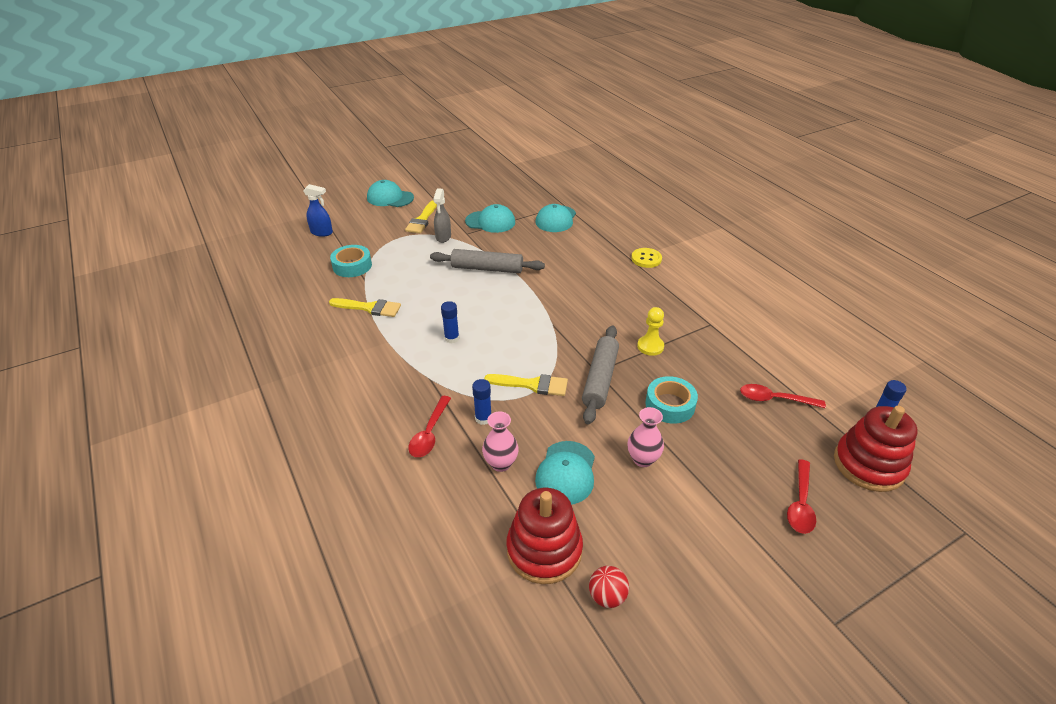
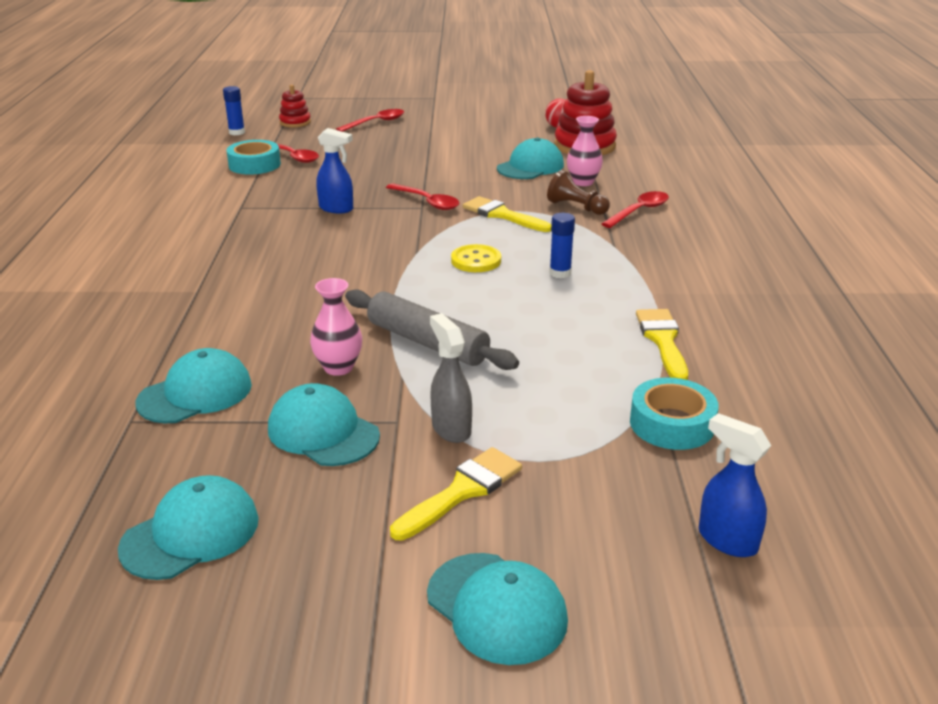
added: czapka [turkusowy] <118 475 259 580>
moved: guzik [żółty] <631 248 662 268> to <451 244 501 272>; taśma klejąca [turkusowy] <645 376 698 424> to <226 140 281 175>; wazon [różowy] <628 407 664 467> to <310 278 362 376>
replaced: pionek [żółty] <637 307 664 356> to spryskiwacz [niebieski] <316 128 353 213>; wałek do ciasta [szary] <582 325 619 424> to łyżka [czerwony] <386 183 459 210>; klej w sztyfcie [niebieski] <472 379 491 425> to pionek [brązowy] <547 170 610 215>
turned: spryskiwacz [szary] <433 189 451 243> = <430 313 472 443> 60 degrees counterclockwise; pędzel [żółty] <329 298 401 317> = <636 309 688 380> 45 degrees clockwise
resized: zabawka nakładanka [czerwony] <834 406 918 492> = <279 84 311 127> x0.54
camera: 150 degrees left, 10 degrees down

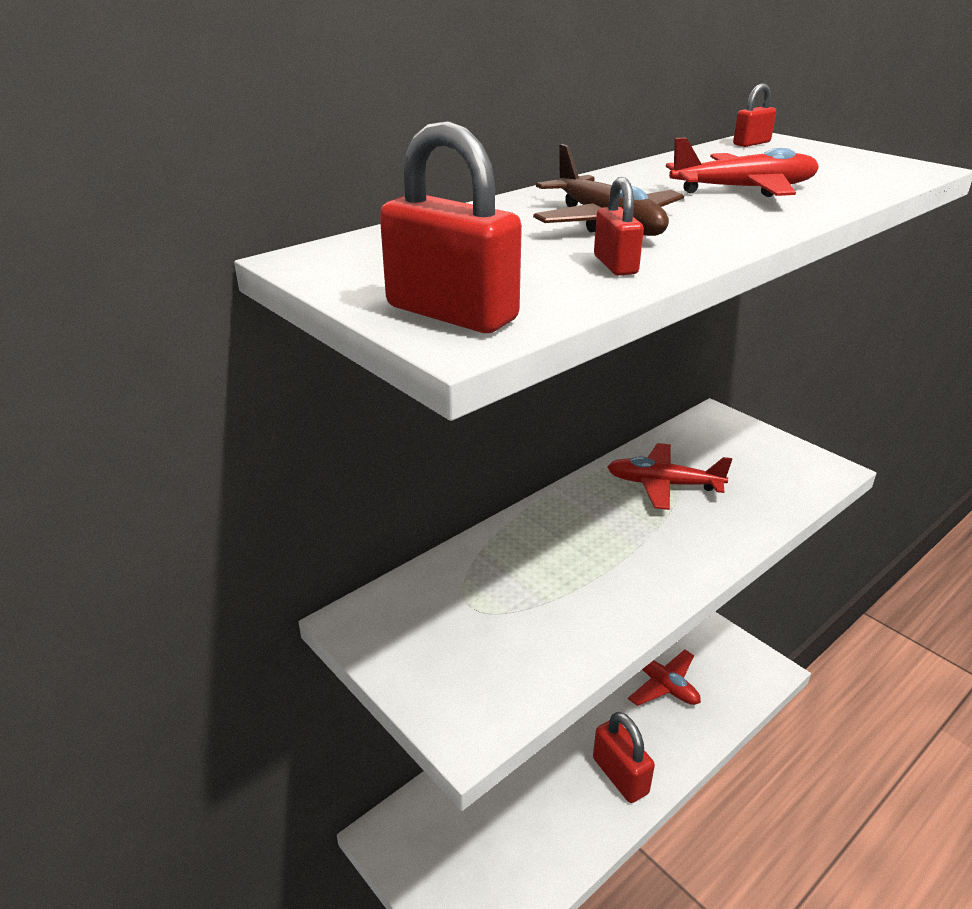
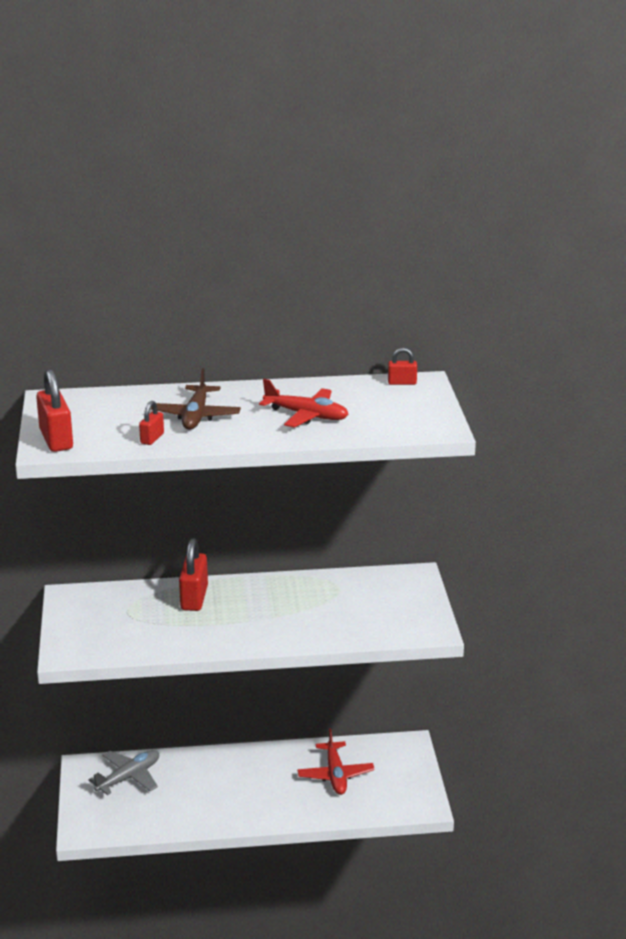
removed: samolot [czerwony] <607 443 732 510>
added: samolot [szary] <88 750 159 795>
moved: kłódka [czerwony] <593 712 655 803> to <179 538 208 611>
camera: 35 degrees right, 5 degrees down

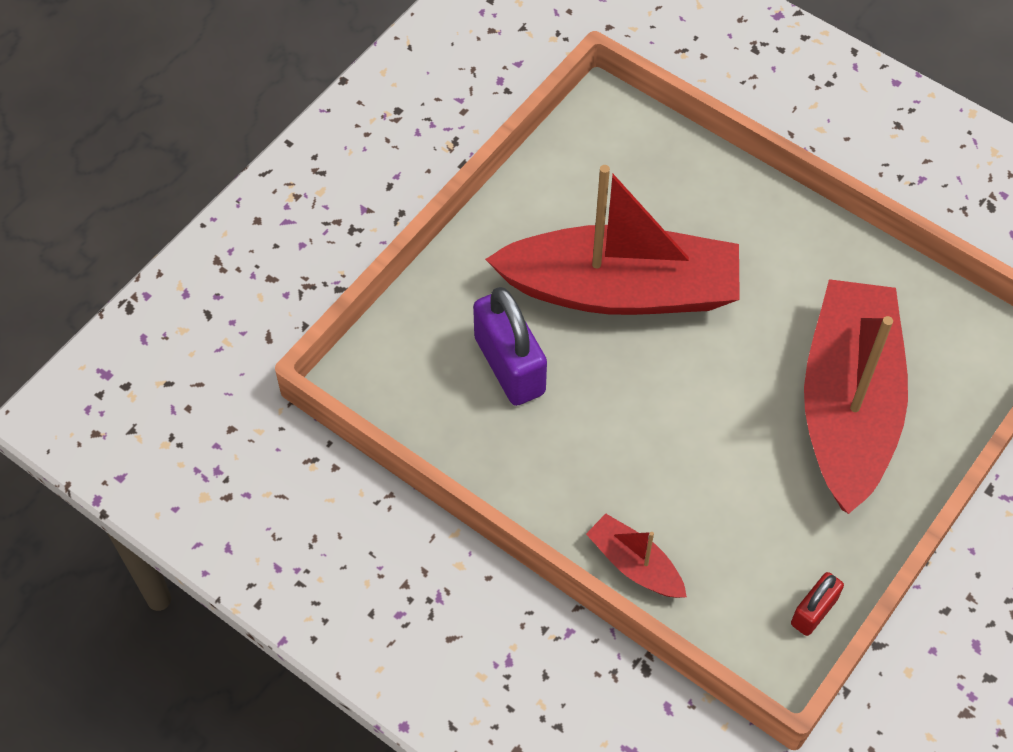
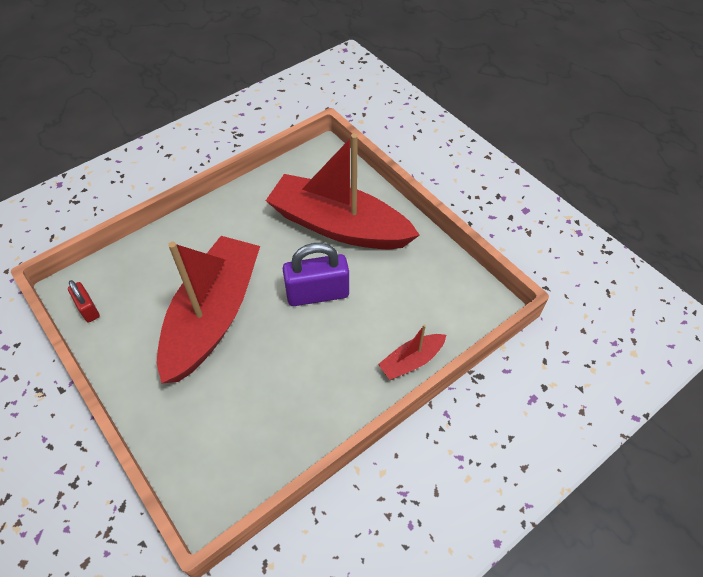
moved: kłódka [fioletowy] <473 287 547 406> to <283 243 349 306>; kłódka [czerwony] <791 572 844 636> to <68 280 100 323>
camera: 75 degrees left, 5 degrees down

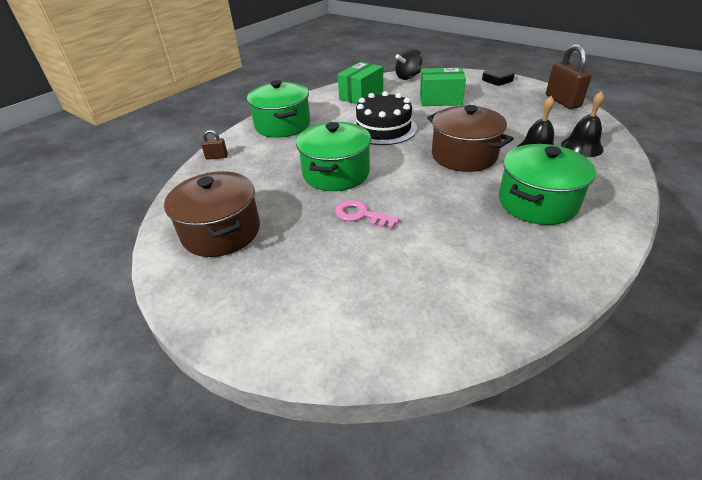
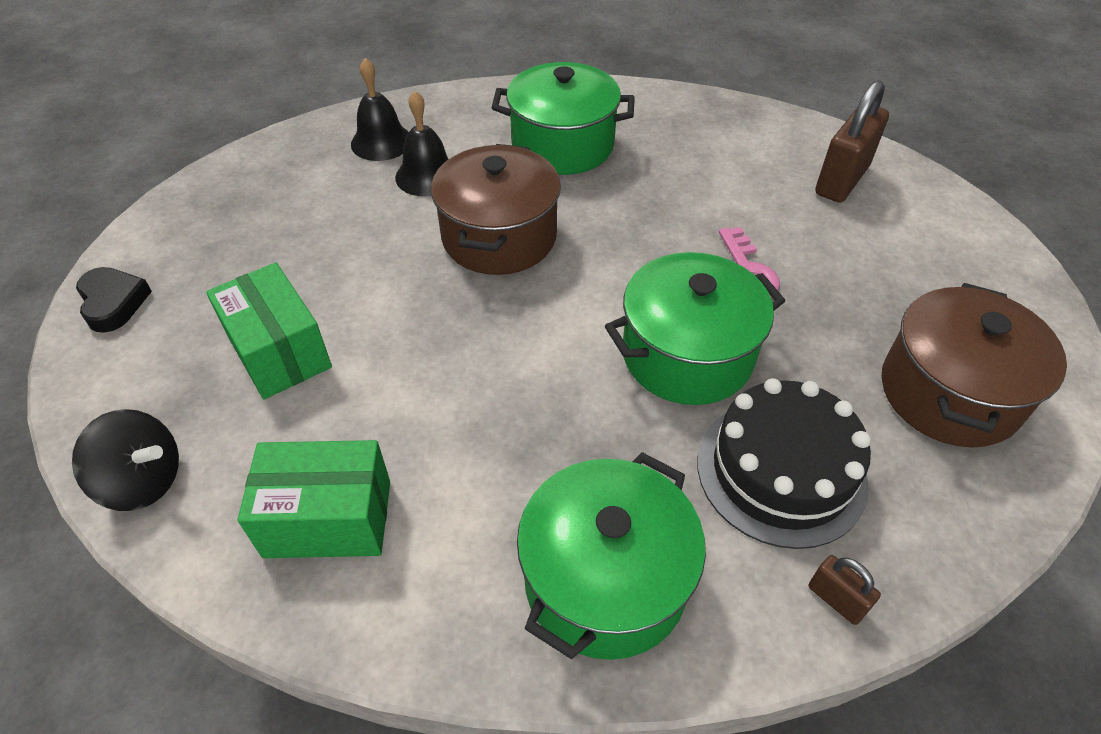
moved: kłódka [brązowy] <546 44 592 109> to <815 80 889 203>; tort [czarny] <353 91 417 145> to <697 378 871 549>
camera: 130 degrees left, 10 degrees up

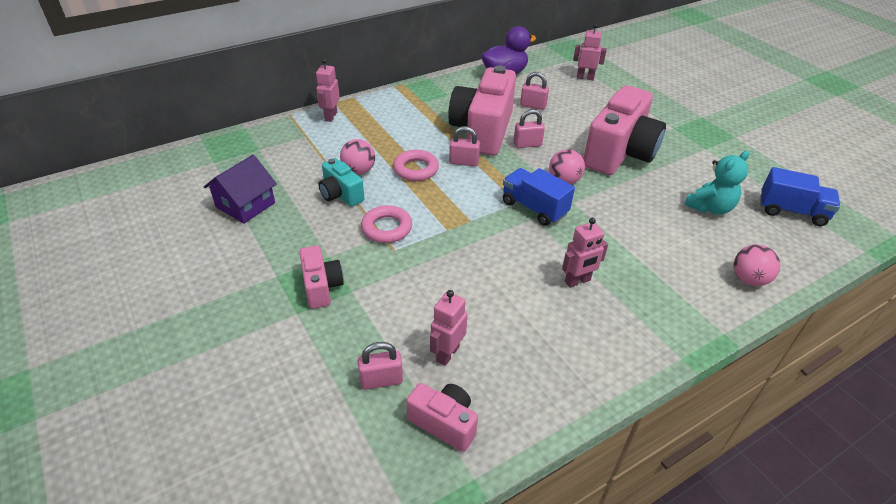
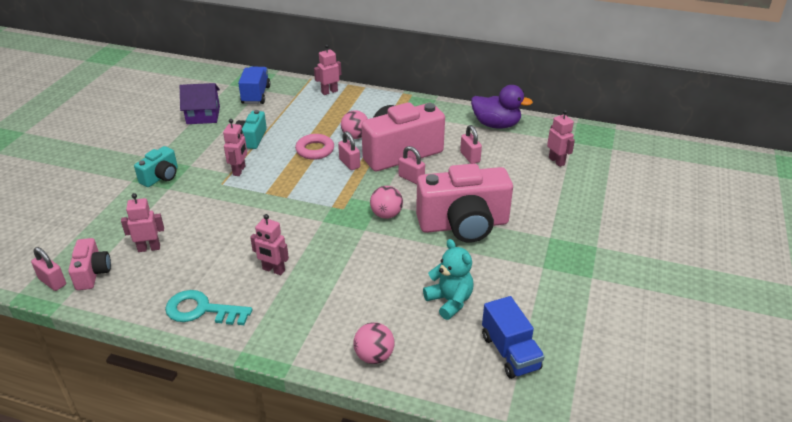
added: klucz [turkusowy] <165 290 252 325>
moved: piłka [różowy] <340 139 375 175> to <341 110 368 139>; ciężarówka [niebieski] <503 168 575 226> to <238 67 271 104>; kłódka [różowy] <358 342 403 390> to <31 247 66 291>
replaced: pierścień [różowy] <361 205 412 243> to robot [różowy] <223 119 247 176>
recoloured: aparat fotograficzny [różowy] <299 246 344 309> to aparat fotograficzny [turkusowy] <134 146 178 187>
turned: miś [turkusowy] <684 151 749 215> = <423 239 474 320> 135 degrees counterclockwise
camera: 50 degrees right, 5 degrees down

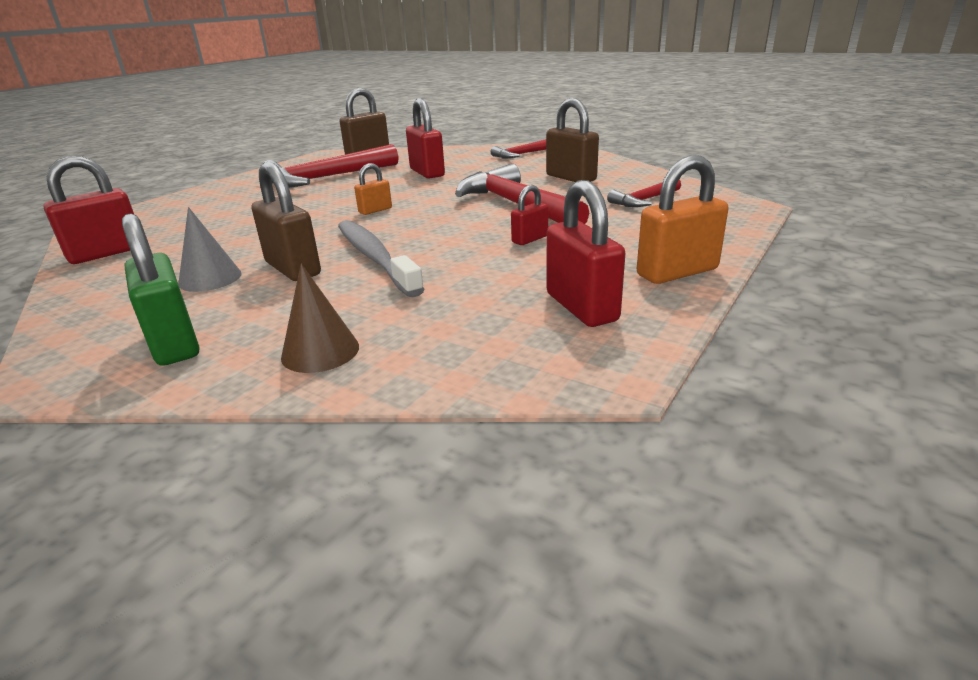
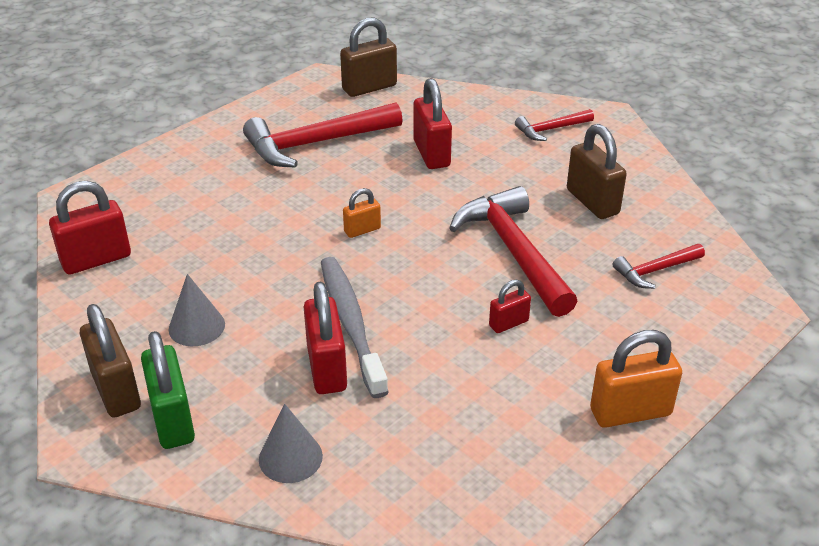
moved: kłódka [brązowy] <252 161 321 281> to <80 304 141 418>; kłódka [czerwony] <546 180 625 327> to <304 282 347 394>
recoloured: stożek [brązowy] <281 264 359 373> to stożek [szary] <259 404 323 483>
camera: 10 degrees right, 10 degrees up

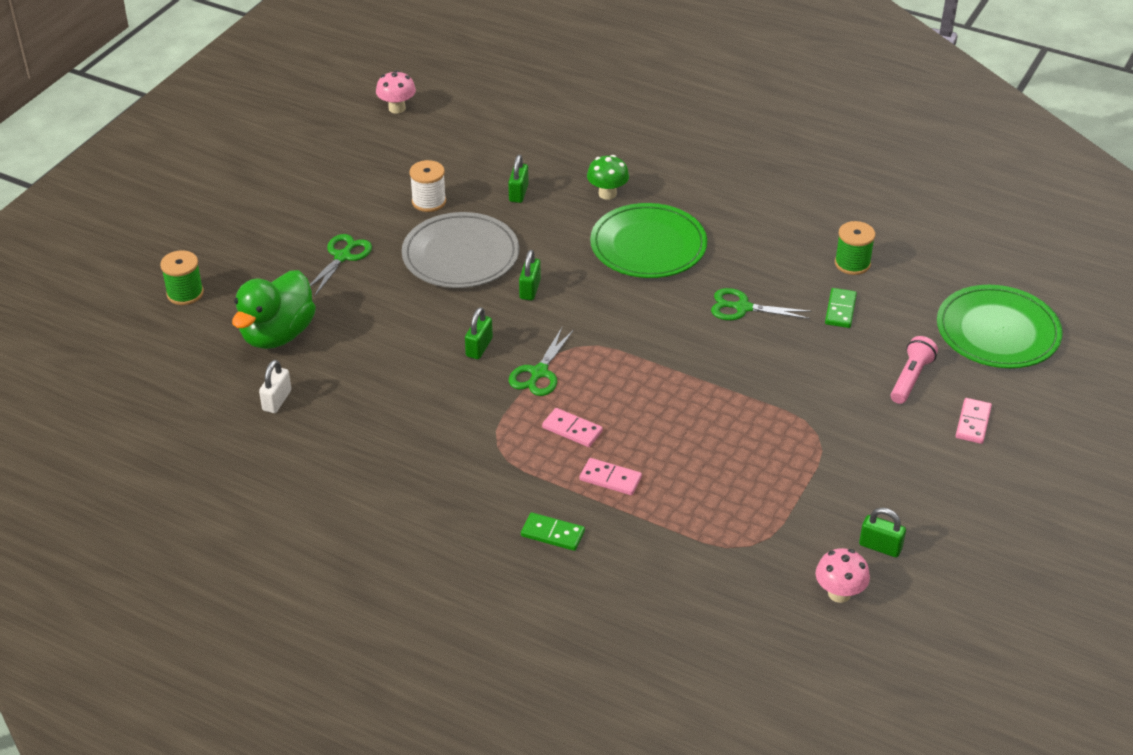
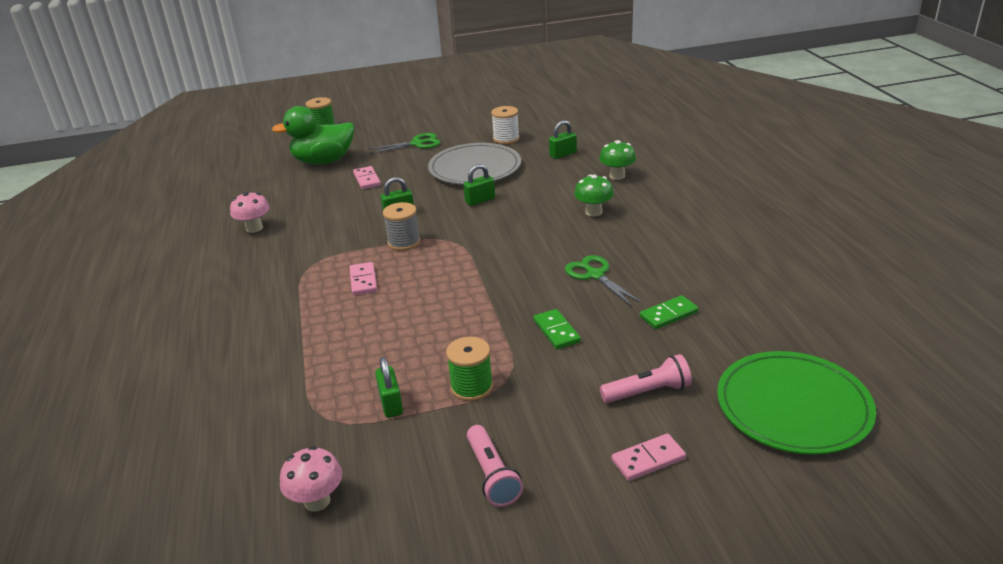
removed: kłódka [biały] <259 360 291 413>
added: latarka [różowy] <467 425 523 507>
moved: grzyb [różowy] <376 70 416 114> to <230 192 270 233>; szpulka [zielony] <835 221 875 275> to <446 337 493 401>; kostka domina [różowy] <580 458 642 495> to <353 166 381 189>; kłódka [zielony] <859 507 906 557> to <375 357 403 418>; kostka domina [zielony] <521 512 585 551> to <533 309 581 349>
replaced: talerz [zielony] <590 203 707 278> to grzyb [zielony] <574 175 614 217>; nożyczki [zielony] <509 328 574 396> to szpulka [szary] <383 202 420 251>
camera: 50 degrees right, 10 degrees down

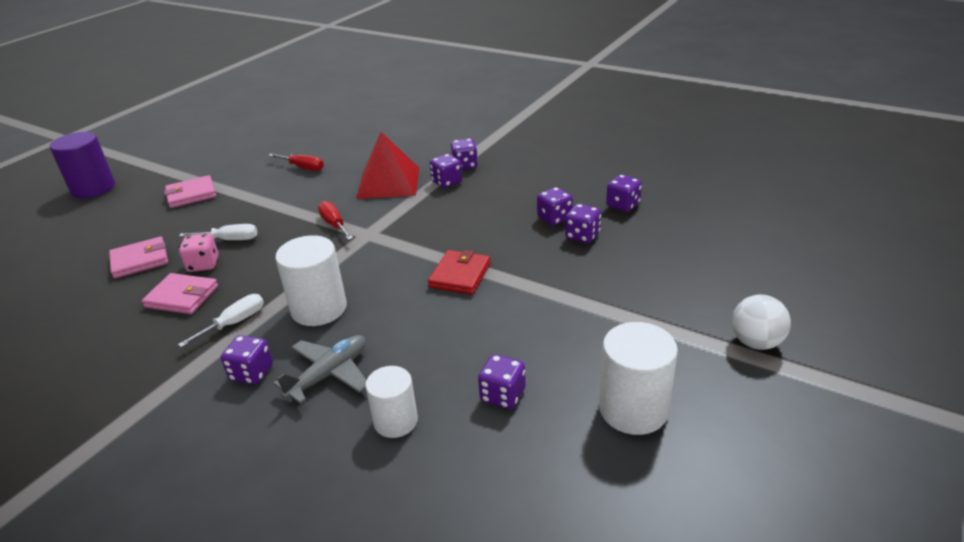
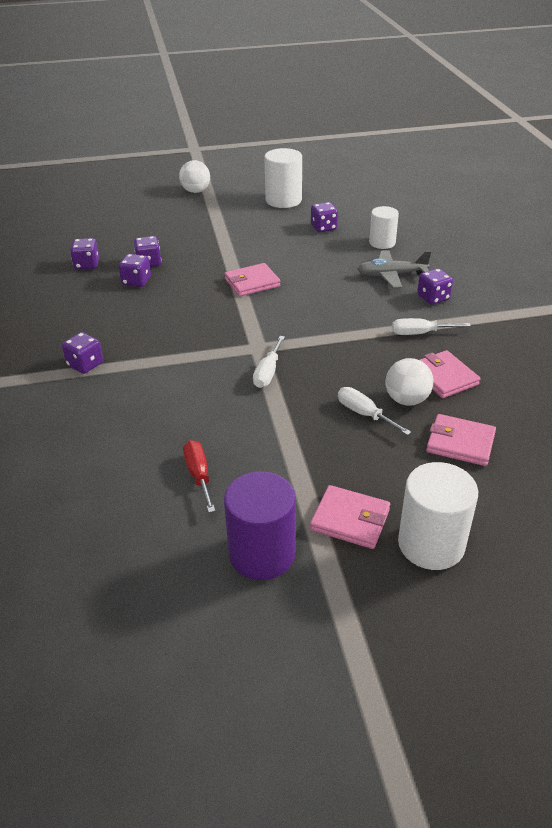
removed: piramida [czerwony] <356 132 419 199>; kostka do gry [fioletowy] <429 154 462 188>
moved: walec [fioletowy] <50 132 115 198> to <224 471 296 580>; walec [biały] <275 235 347 326> to <398 462 478 570>
replaced: kostka do gry [różowy] <179 233 219 272> to piłka [biały] <386 358 433 406>
recoloured: śrubokręt [czerwony] <318 201 353 240> to śrubokręt [biały] <253 336 285 388>; portfel [czerwony] <428 250 491 295> to portfel [różowy] <224 263 280 296>
camera: 135 degrees left, 5 degrees up

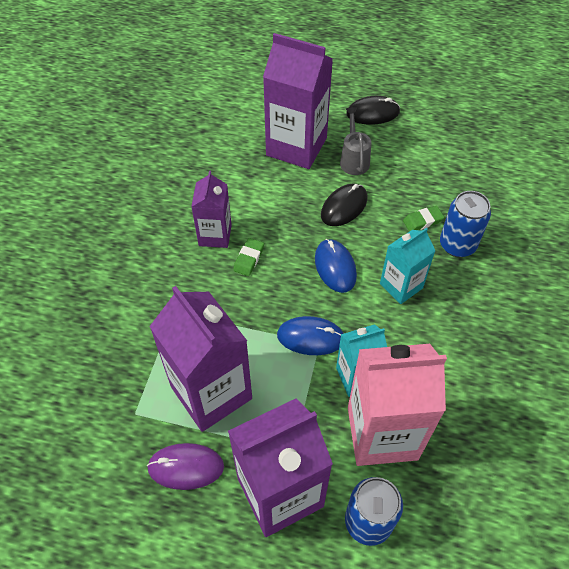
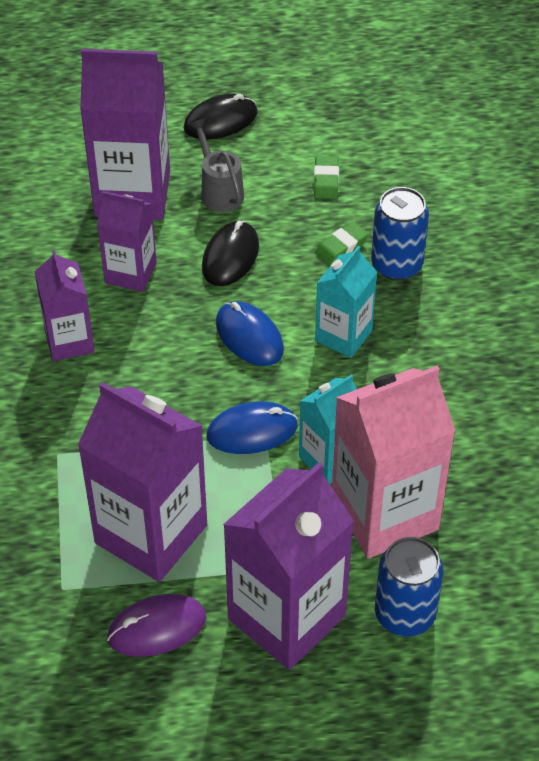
added: karton mleka [fioletowy] <97 191 157 292>
moved: gumka do mazania [zielony] <233 238 264 276> to <314 156 339 199>
camera: 20 degrees left, 5 degrees down

